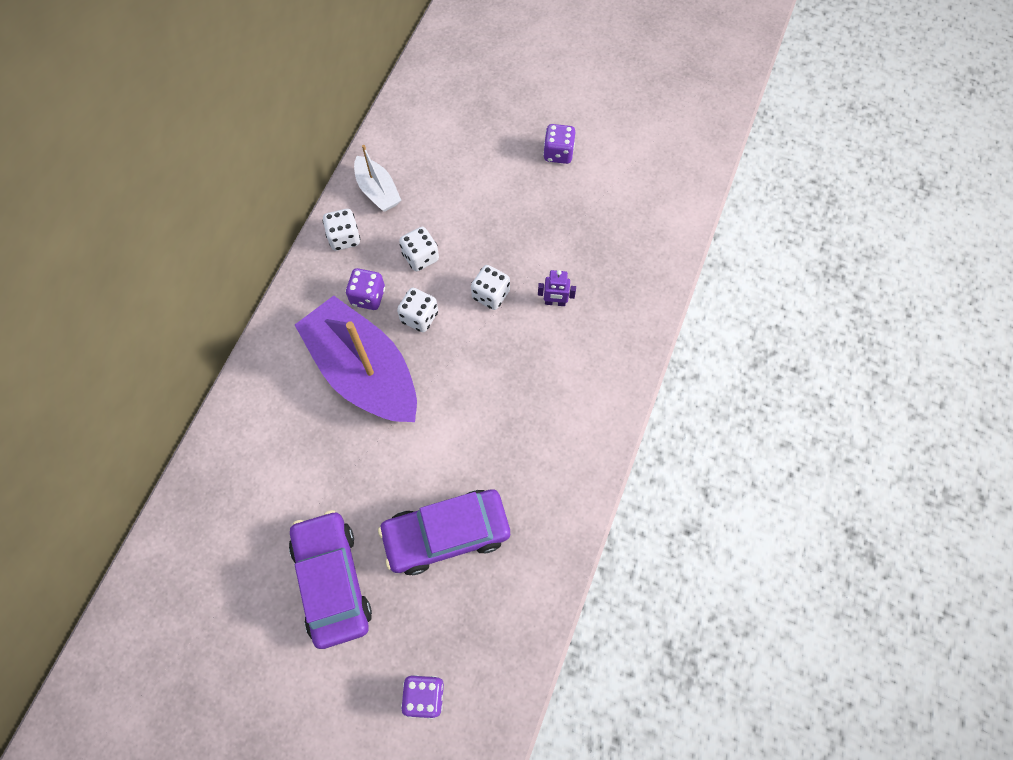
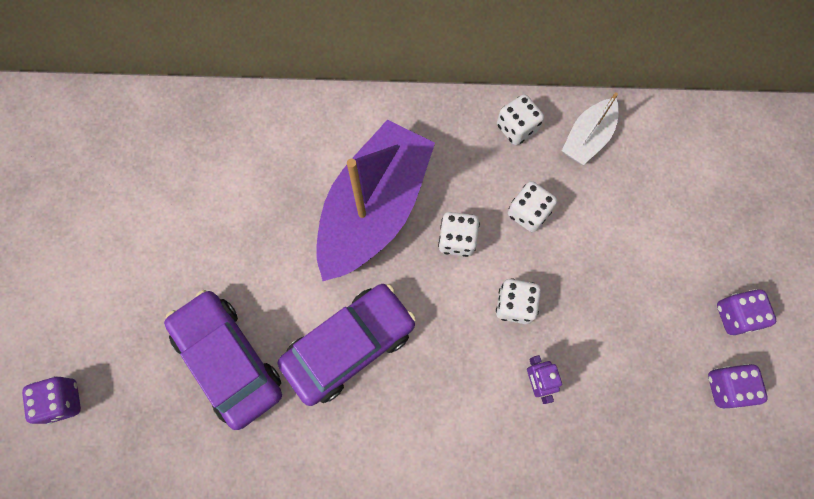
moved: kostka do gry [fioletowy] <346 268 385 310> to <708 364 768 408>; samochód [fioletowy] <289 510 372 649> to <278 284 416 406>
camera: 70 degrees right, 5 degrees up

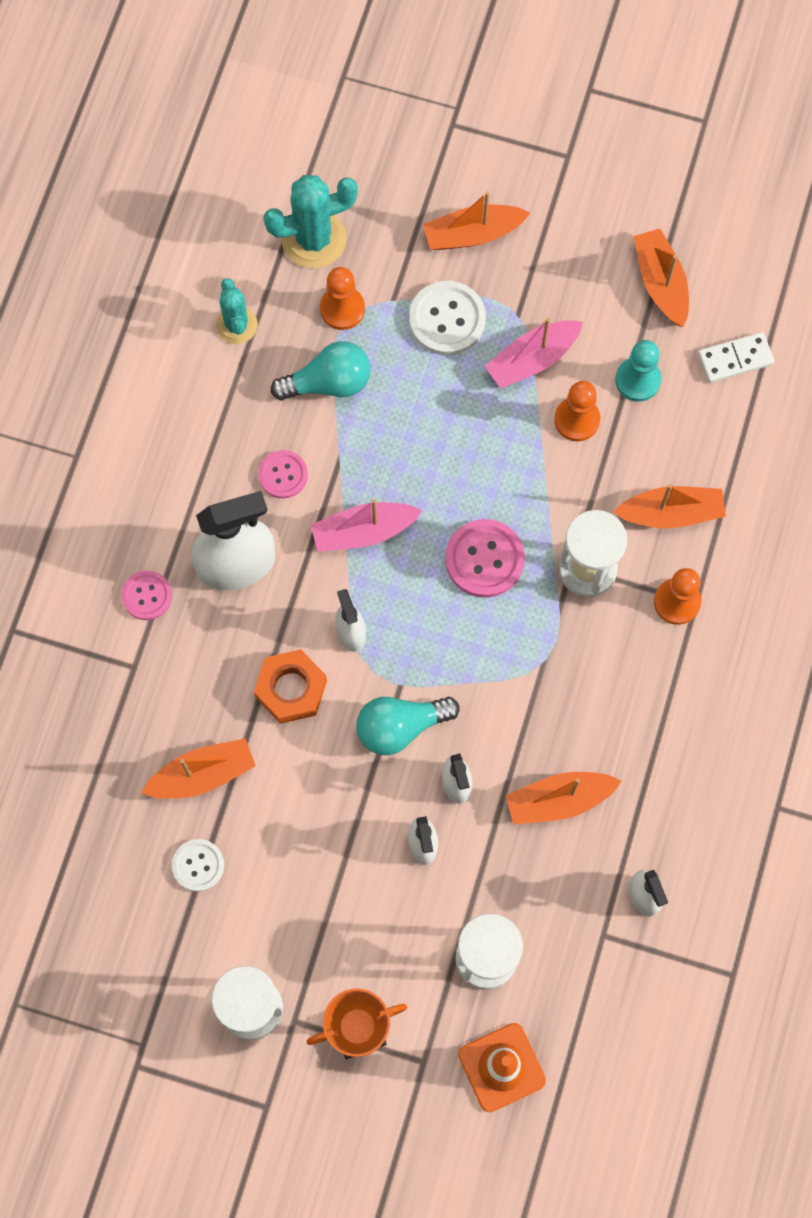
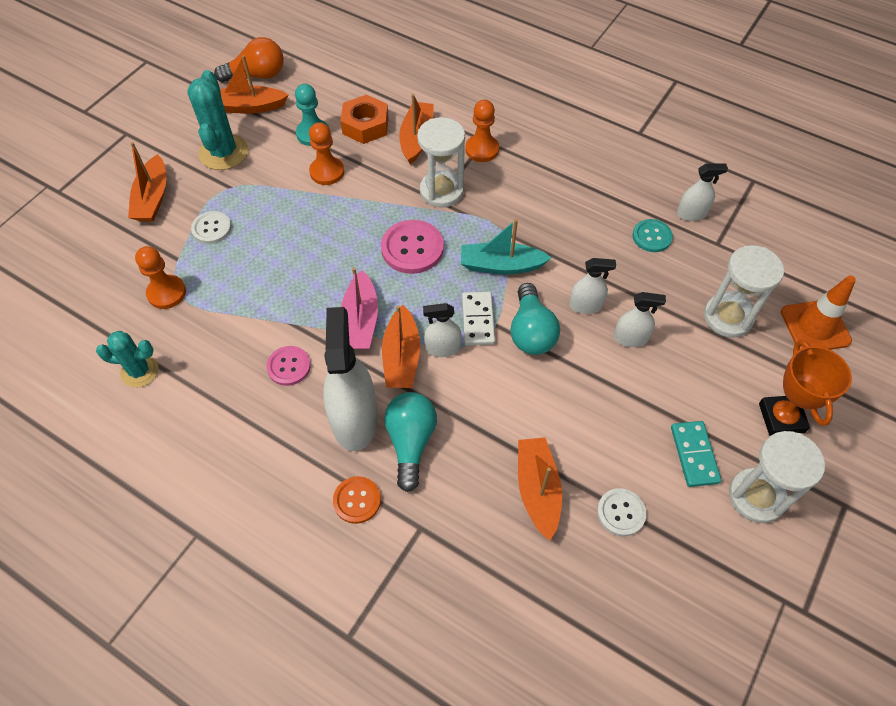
removed: łódka [różowy] <485 318 583 389>
added: żarówka [pomarańczowy] <214 37 284 82>; łódka [turkusowy] <461 219 552 274>; guzik [turkusowy] <633 219 673 252>; kostka domina [turkusowy] <671 421 721 487>
moved: kaktus [turkusowy] <263 175 358 268> to <187 70 248 170>; kostka domina [biały] <698 332 775 383> to <462 292 495 345>; żarówka [turkusowy] <271 341 371 401> to <384 392 437 492>; nakrętka [pomarańczowy] <254 649 327 724> to <341 95 389 144>; łódka [pomarańczowy] <505 772 621 825> to <382 305 420 388>
recoloured: guzik [różowy] <121 570 172 620> to guzik [pomarańczowy] <333 476 381 524>
resized: guzik [biały] <409 281 486 355> = <191 211 231 244> x0.63
camera: 75 degrees left, 15 degrees down

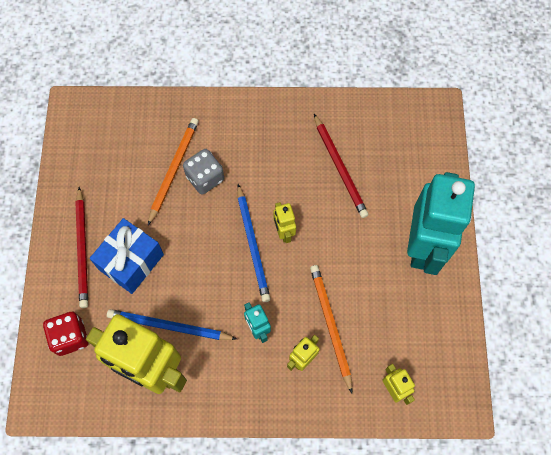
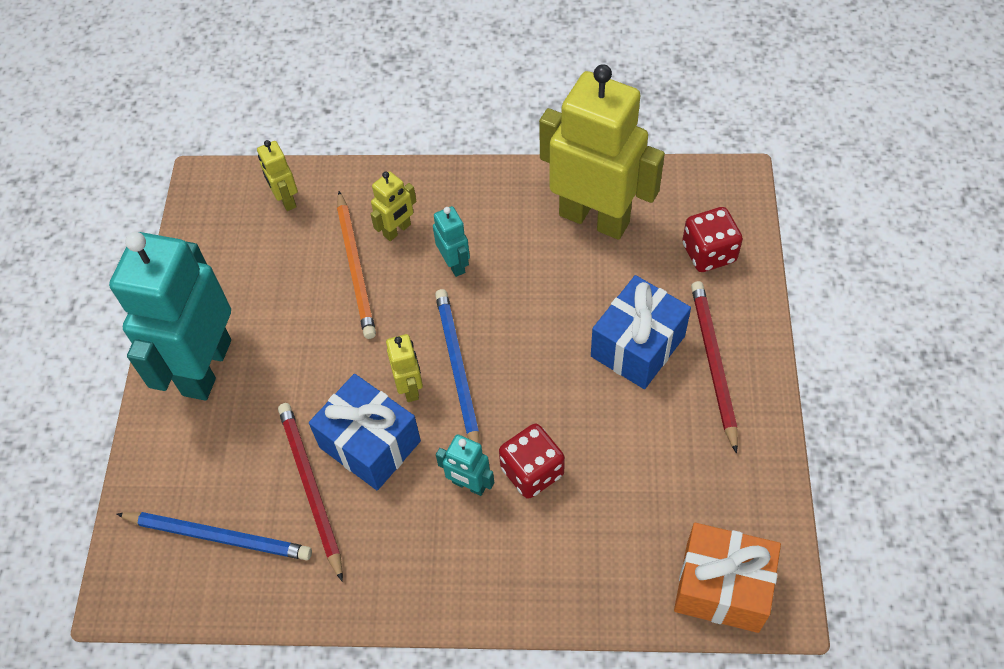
removed: ołówek [pomarańczowy] <148 118 199 225>
added: prezent [niebieski] <309 374 421 491>; robot [turkusowy] <436 434 494 496>; prezent [pomarańczowy] <674 523 781 633>
moved: ołówek [niebieski] <107 309 237 340> to <117 512 312 560>
recoloured: kostka do gry [szary] <183 149 224 195> to kostka do gry [czerwony] <499 424 565 499>
camera: 175 degrees left, 10 degrees down

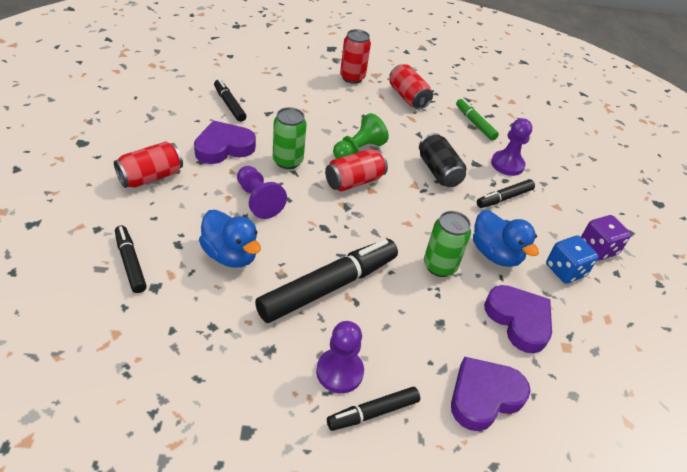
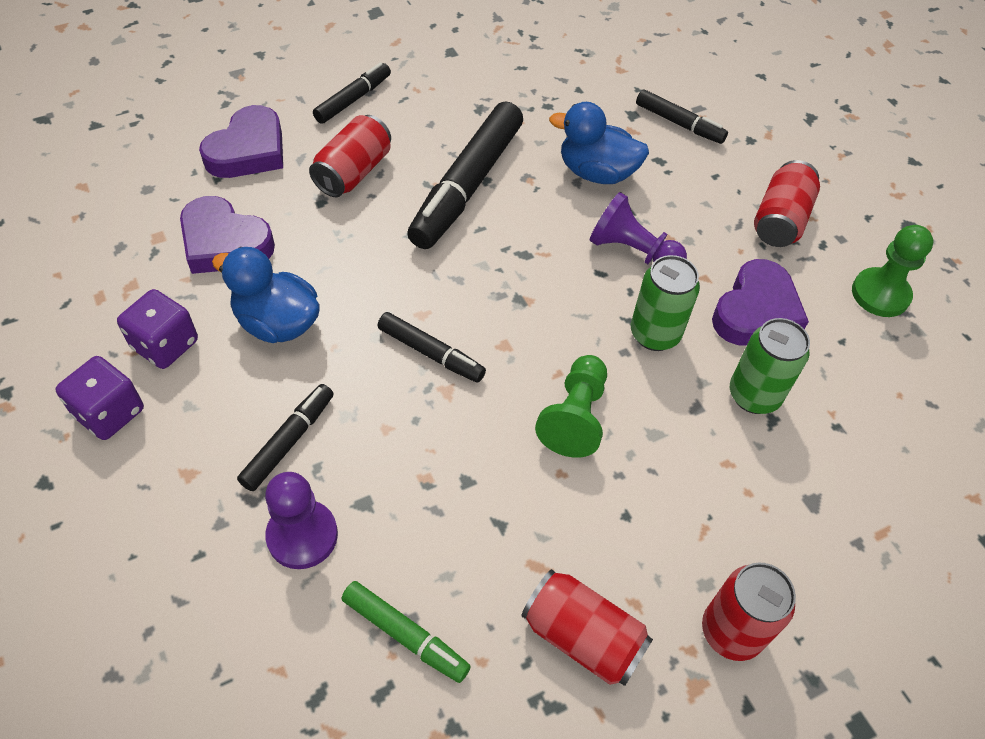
removed: puszka [czarny] <419 133 466 187>; pionek [fioletowy] <316 321 364 393>
added: pionek [zielony] <852 225 933 317>
moved: flamaster [czarny] <214 79 246 122> to <378 312 486 383>; puszka [czerwony] <325 149 388 192> to <309 115 391 197>; puszka [zielony] <424 211 471 277> to <730 318 810 414>
recoloured: kostka do gry [niebieski] <546 235 599 284> to kostka do gry [fioletowy] <117 289 198 369>
camera: 155 degrees right, 10 degrees up

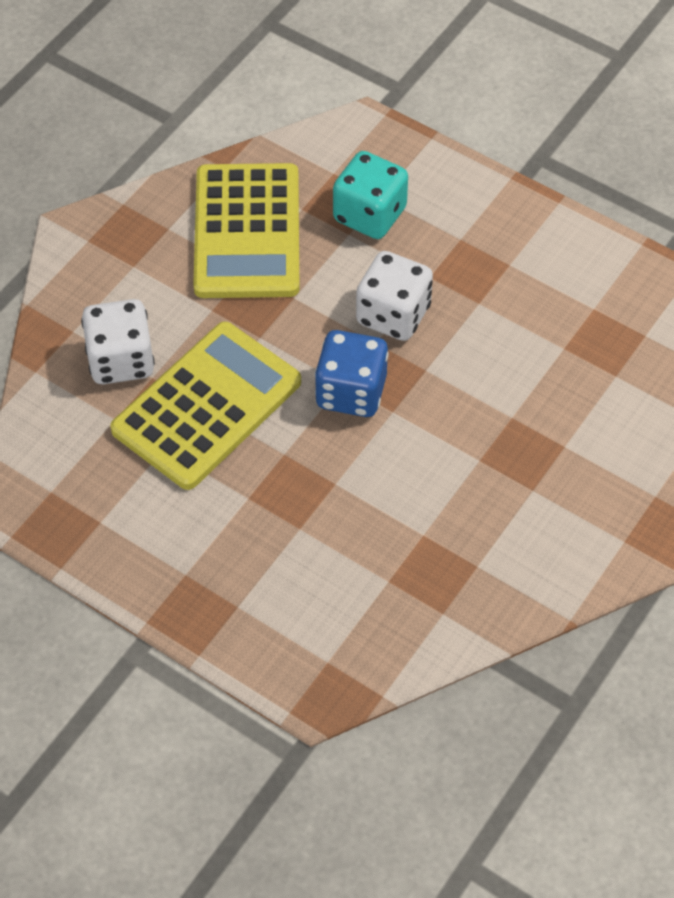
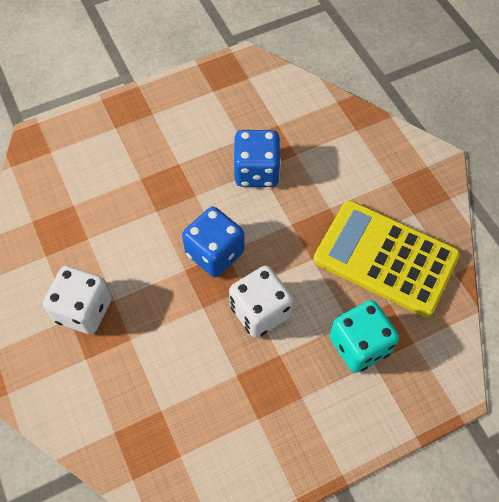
moved: kostka do gry [biały] <81 299 155 384> to <43 266 112 334>
replaced: kalkulator [żółty] <110 321 301 490> to kostka do gry [niebieski] <234 130 281 187>
camera: 120 degrees right, 5 degrees up

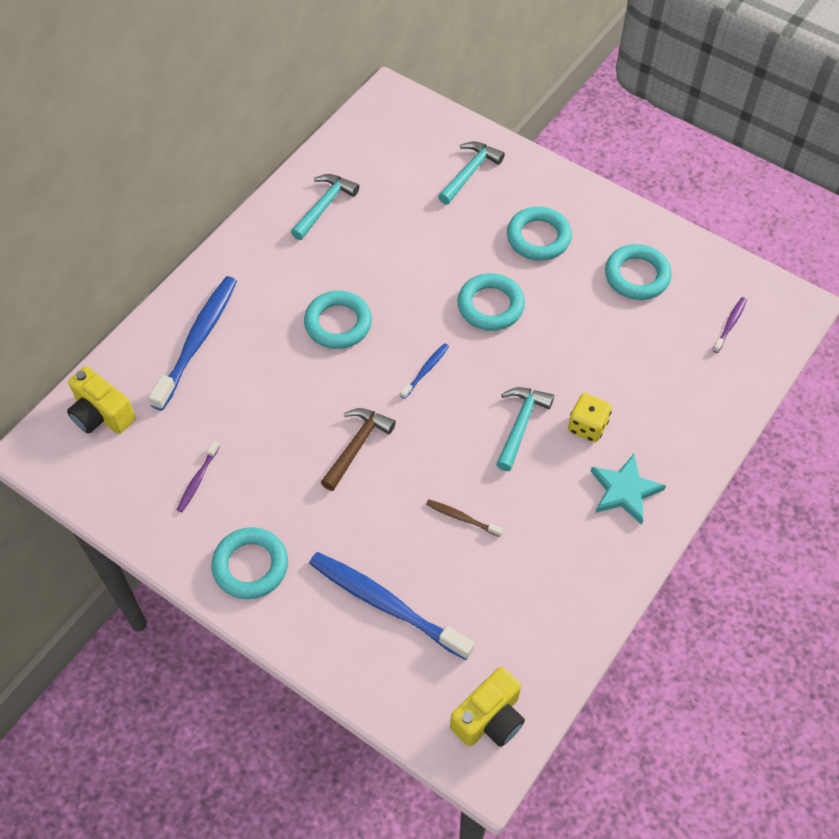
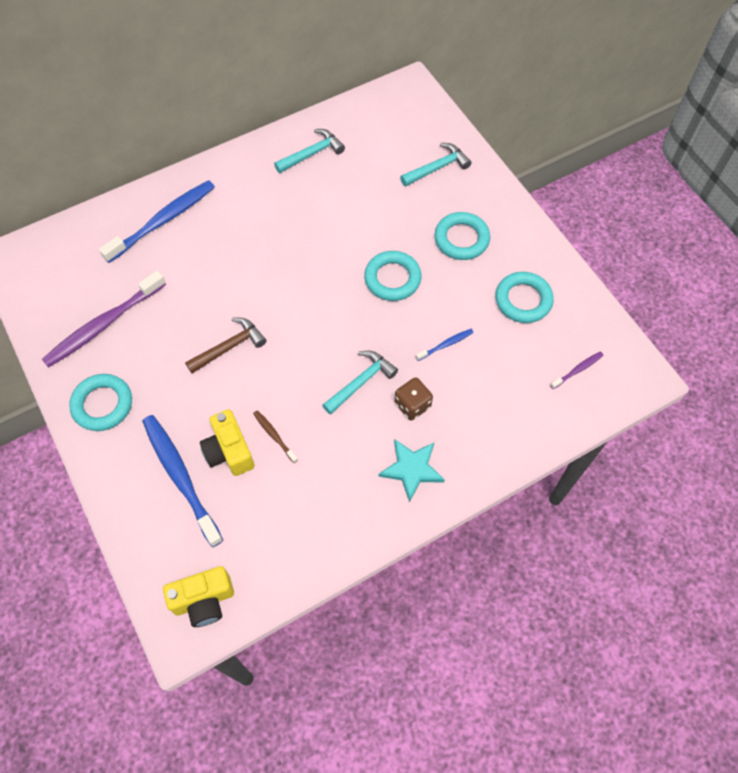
removed: pierścień [turkusowy] <304 291 372 349>
moved: szczoteczka do zębów [niebieski] <400 343 449 399> to <416 329 474 361>; aparat fotograficzny [żółty] <67 366 136 434> to <200 409 255 476>
recoloured: kostka do gry [żółty] <568 393 612 442> to kostka do gry [brązowy] <394 377 433 421>
resized: szczoteczka do zębów [fioletowy] <177 441 220 512> = <42 270 166 368> x2.20
camera: 25 degrees right, 5 degrees up

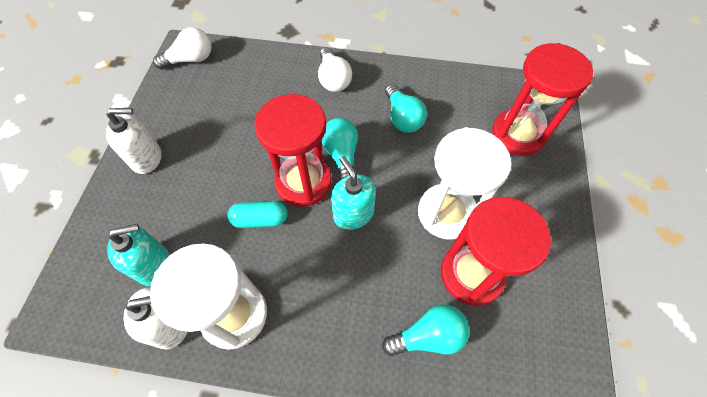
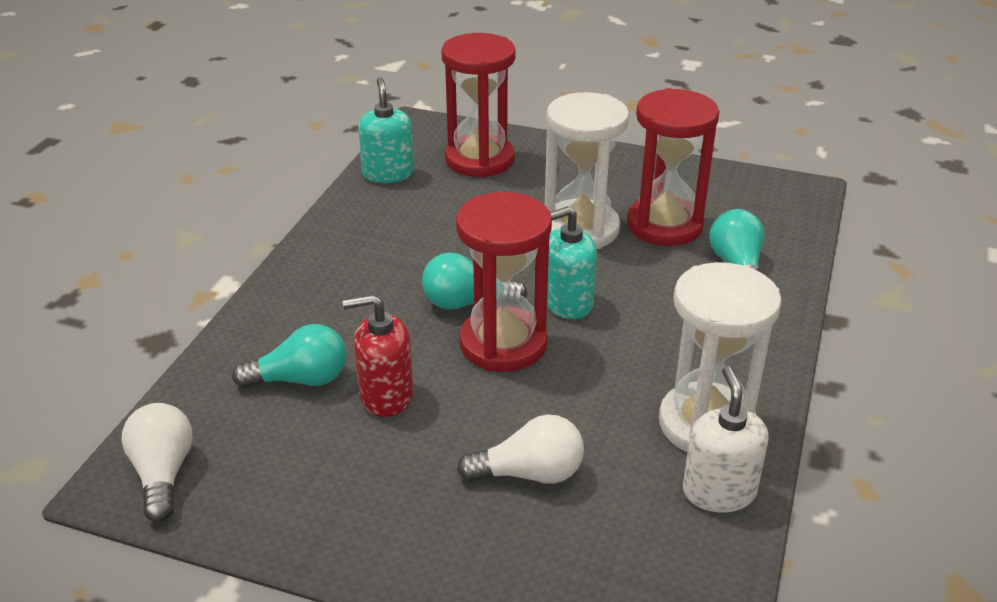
removed: dozownik mydła [biały] <106 108 162 174>; kapsułka [turkusowy] <227 201 287 228>
added: dozownik mydła [czerwony] <343 294 414 417>
moved: żarówka [biały] <318 47 352 92> to <457 414 584 484>; żarówka [turkusowy] <385 84 427 133> to <232 324 346 389>; dozownik mydła [turkusowy] <107 223 170 286> to <358 77 414 183>
camera: 80 degrees left, 25 degrees down

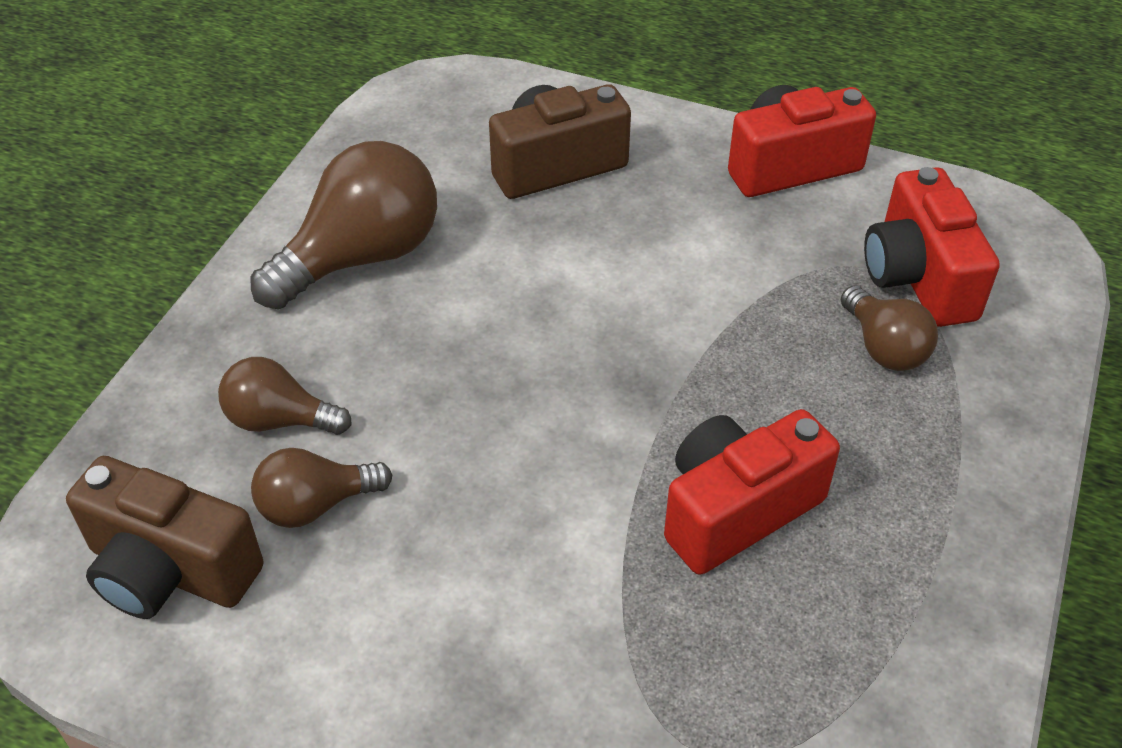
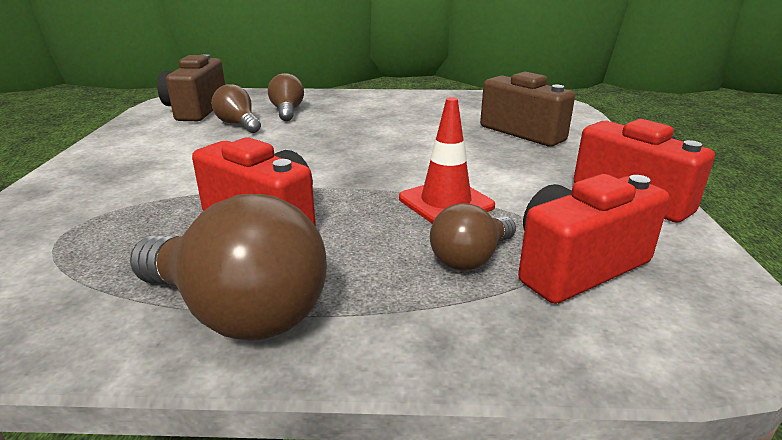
added: pachołek [czerwony] <399 97 495 224>
moved: żarówka [brązowy] <251 141 437 309> to <130 194 327 341>
camera: 70 degrees right, 20 degrees down

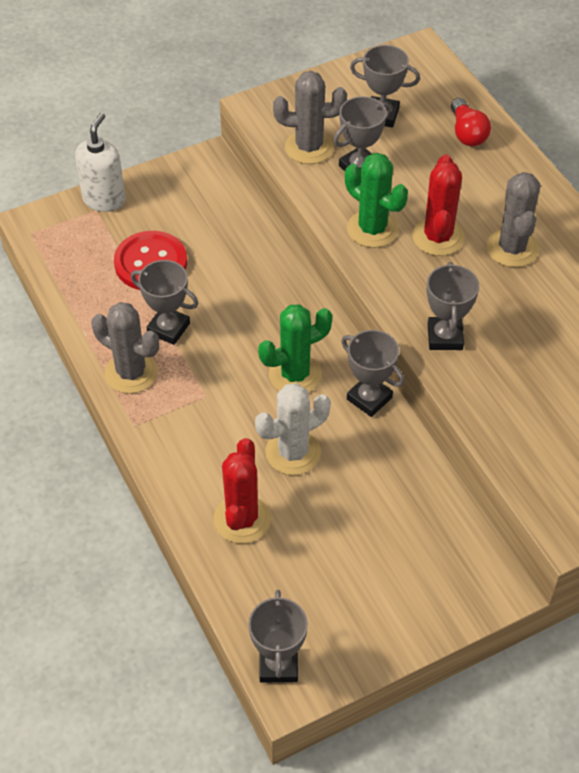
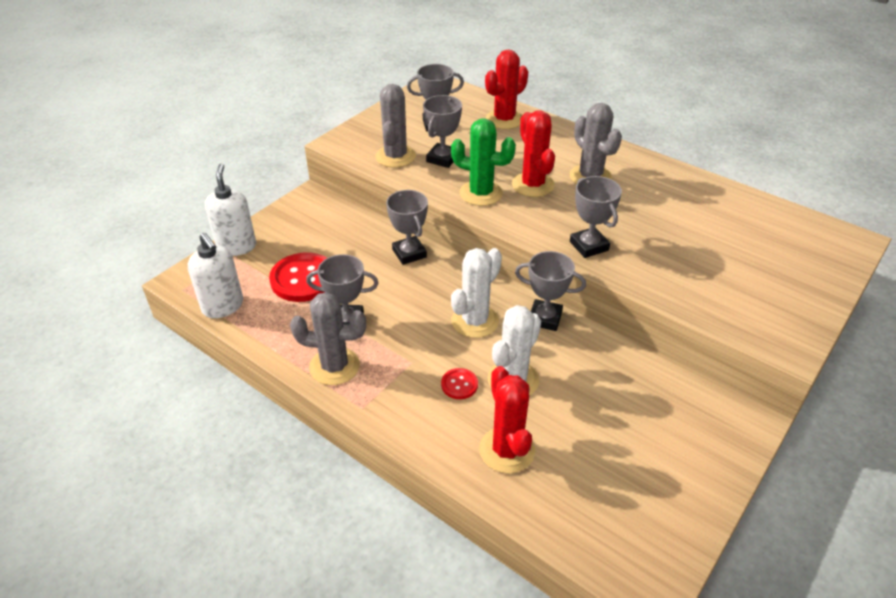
added: dozownik mydła [biały] <188 232 243 318>; guzik [czerwony] <441 368 478 399>
moved: puchar [szary] <248 590 308 682> to <386 190 428 265>
replaced: żarówka [czerwony] <451 98 491 146> to kaktus [czerwony] <485 49 528 129>
recoloured: kaktus [zielony] <258 304 333 393> to kaktus [biały] <451 248 502 338>
turned: kaktus [szary] <273 71 347 164> = <375 84 416 168> 60 degrees counterclockwise
camera: 25 degrees left, 10 degrees down

